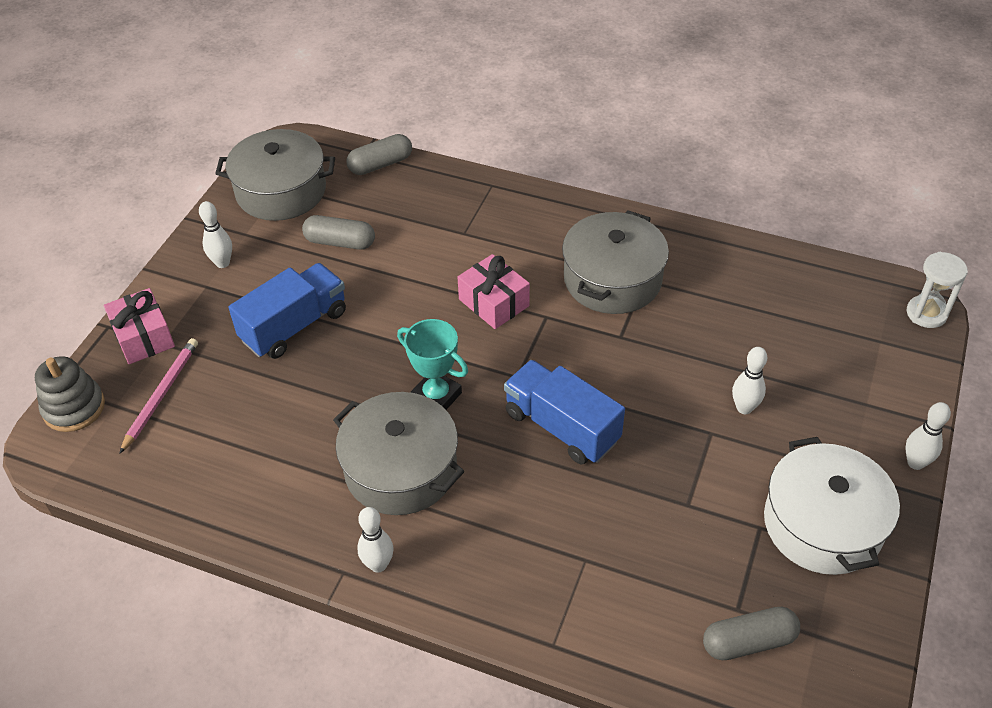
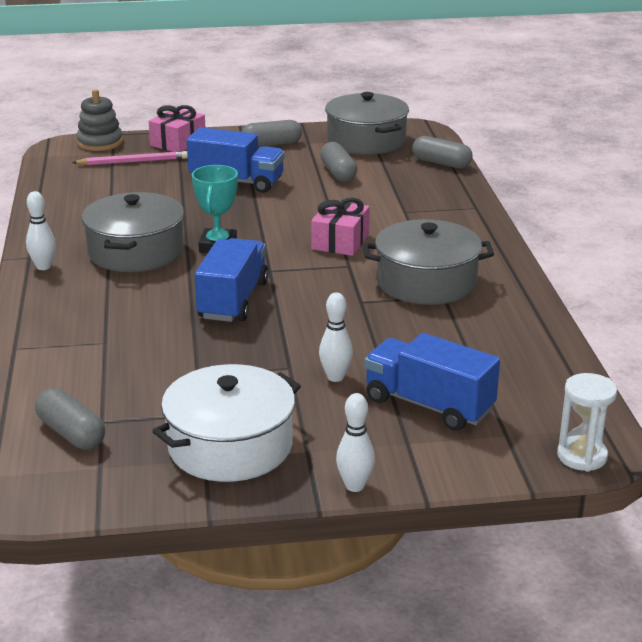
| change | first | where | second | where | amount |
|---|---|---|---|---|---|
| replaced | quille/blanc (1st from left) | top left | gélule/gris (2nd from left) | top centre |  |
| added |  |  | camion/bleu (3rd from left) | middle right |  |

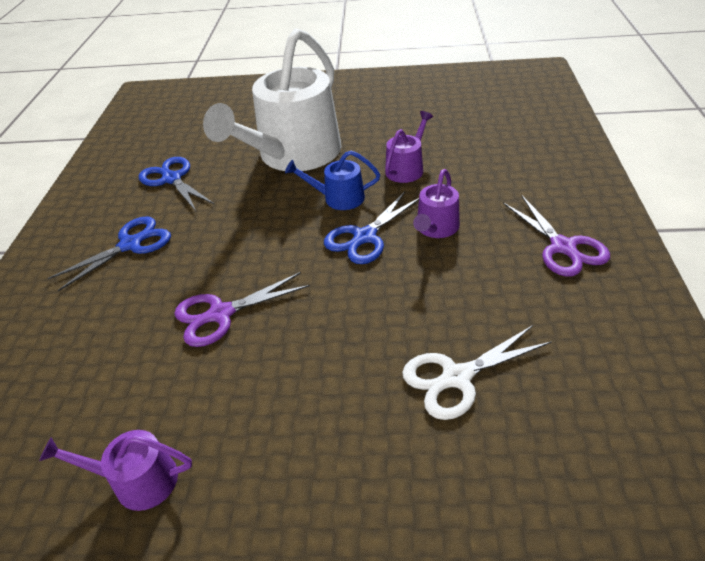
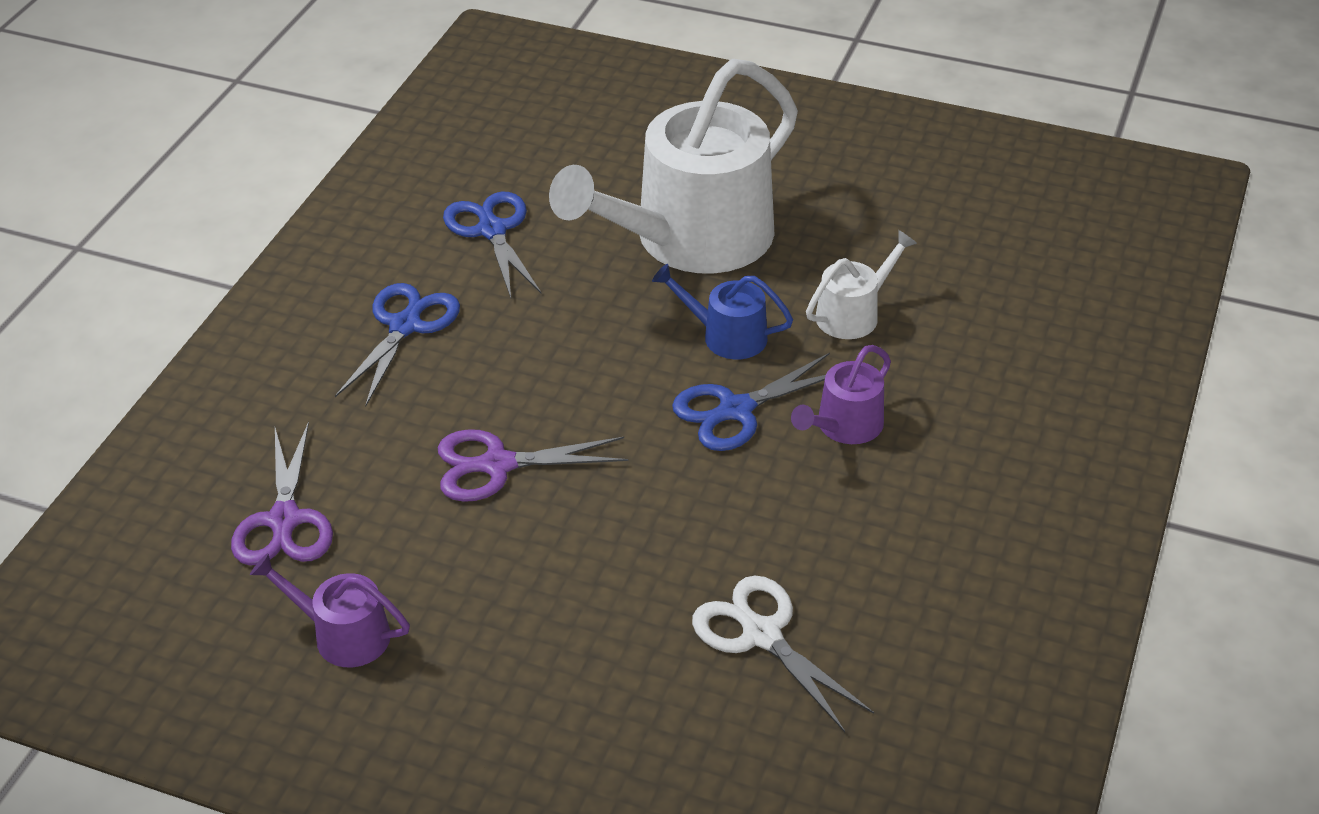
| change | first | where | second | where | amount |
|---|---|---|---|---|---|
| recoloured | arrosoir/violet (2nd from left) | top centre | arrosoir/blanc (2nd from left) | centre |  |
| moved | ciseaux/violet (2nd from left in the first image) | middle right | ciseaux/violet (1st from left) | middle left |  |
| turned | ciseaux/bleu (1st from left) | middle left |  | middle left | 45 degrees counterclockwise |
| turned | ciseaux/blanc | middle right |  | bottom centre | 60 degrees clockwise |

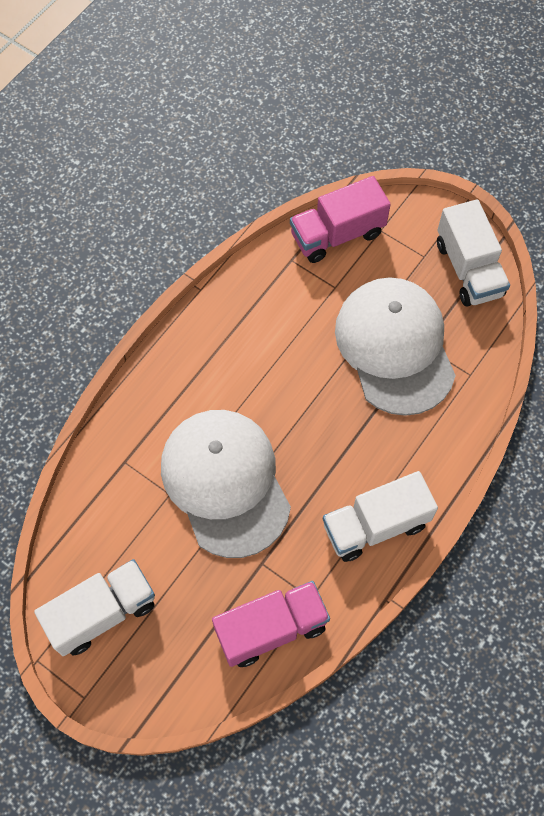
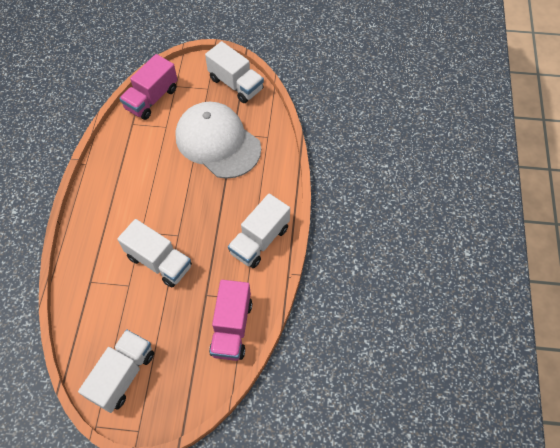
| change | first | where | second | where | amount |
|---|---|---|---|---|---|
| replaced | casquette/blanc (1st from left) | centre | camion/blanc (2nd from left) | middle left |  |
| turned | camion/rose (1st from left in the first image) | bottom centre | camion/rose (2nd from left) | bottom centre | 150 degrees clockwise |

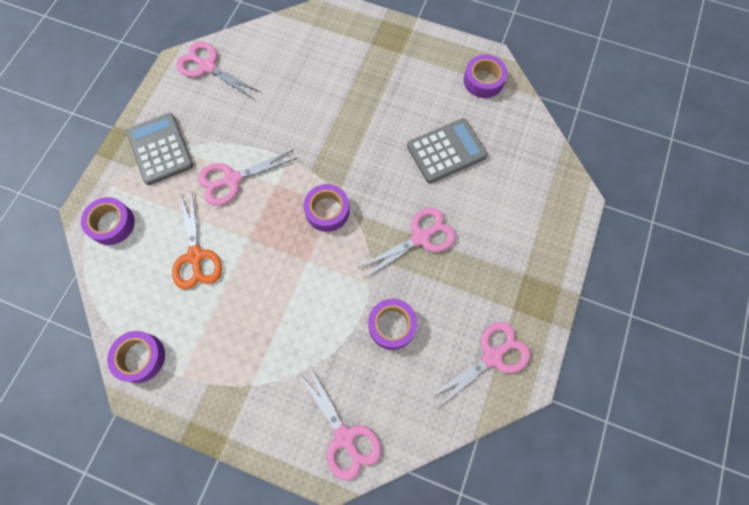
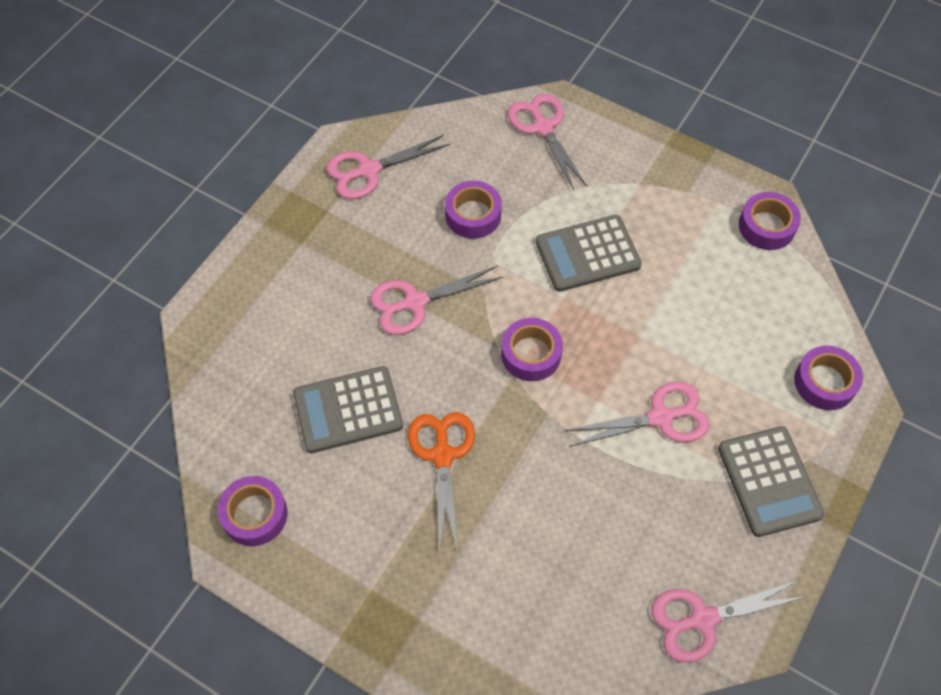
| change | first | where | second | where | amount |
|---|---|---|---|---|---|
| turned | ciseaux/rose (1st from left in the first image) | top left | ciseaux/rose (5th from left) | bottom right | 120 degrees clockwise |
| moved | ciseaux/orange | middle left |  | bottom centre |  |
| added |  |  | calculatrice/gris (2nd from left) | centre |  |

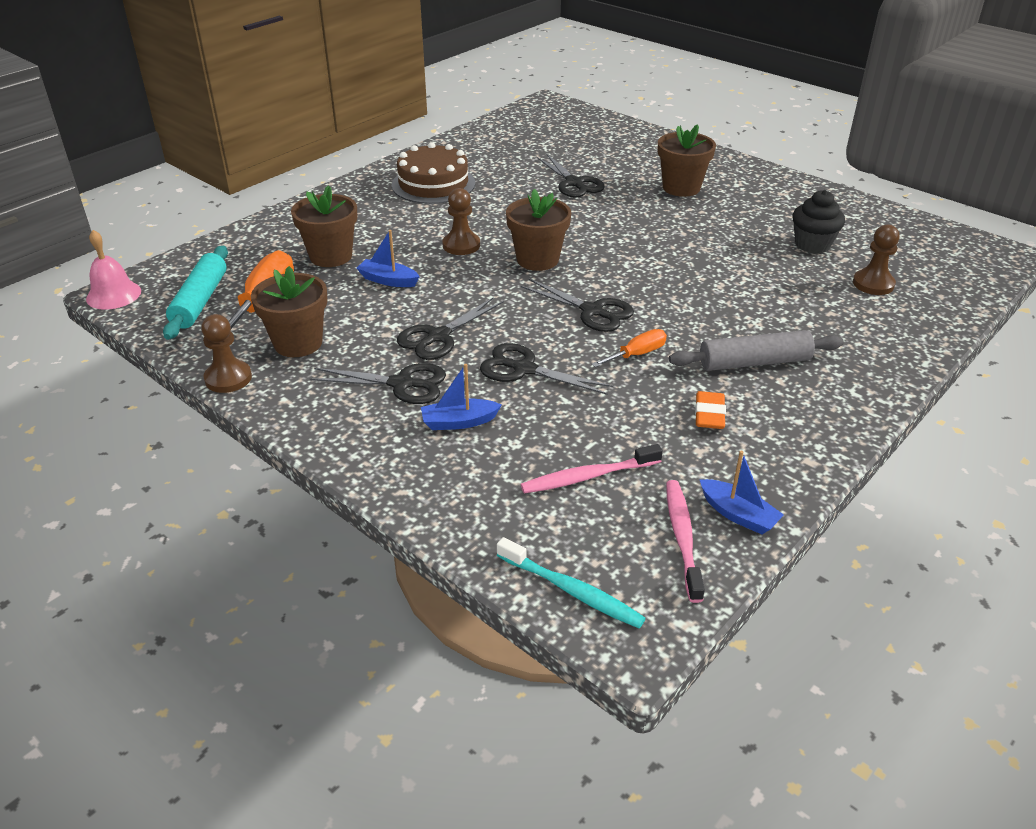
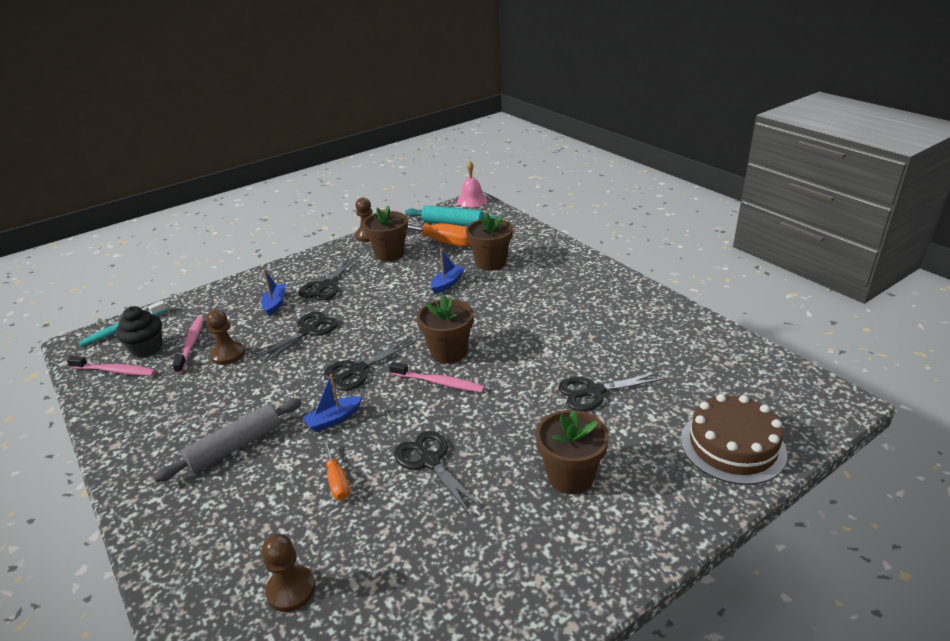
| change | first | where | second | where | amount |
|---|---|---|---|---|---|
| moved | gâteau/marron | top centre |  | bottom right |  |
| moved | pion/marron (2nd from left in the first image) | top centre | pion/marron (1st from left) | middle left |  |
| moved | muffin/noir | top right |  | middle left |  |
| moved | ciseaux/noir (2nd from left in the first image) | centre | ciseaux/noir (4th from left) | bottom centre |  |
| moved | tournevis/orange (2nd from left in the first image) | centre | tournevis/orange (1st from left) | bottom centre |  |
| turned | rouleau à pâtisserie/gris | middle right |  | bottom left | 45 degrees clockwise |
| removed | gomme/orange | middle right |  |  |  |
| moved | bateau/bleu (3rd from left in the first image) | middle right | bateau/bleu (2nd from left) | centre |  |
| added |  |  | brosse à dents/rose (3rd from left) | centre |  |

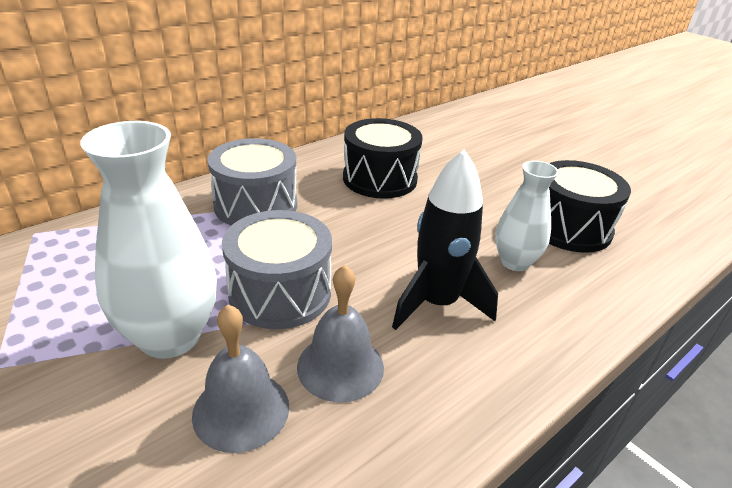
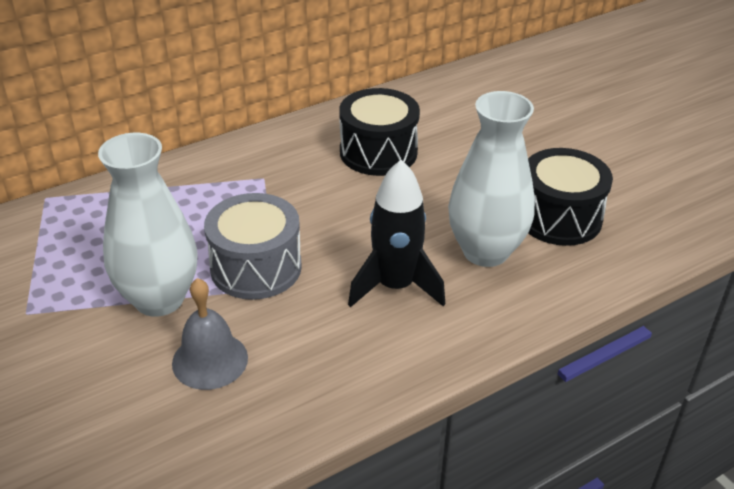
| change | first | where | second | where | amount |
|---|---|---|---|---|---|
| removed | tambour/gris (1st from left) | centre |  |  |  |
| resized | vase/blanc (2nd from left) | middle right |  | middle right | x1.65 |
| removed | cloche/gris (2nd from left) | bottom centre |  |  |  |

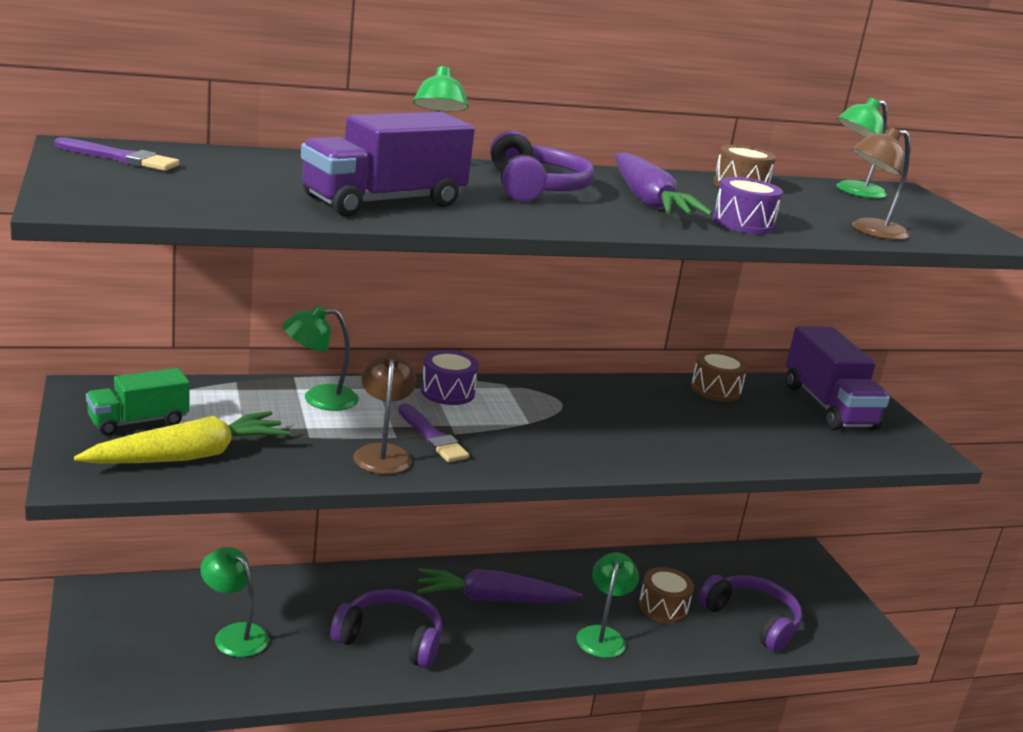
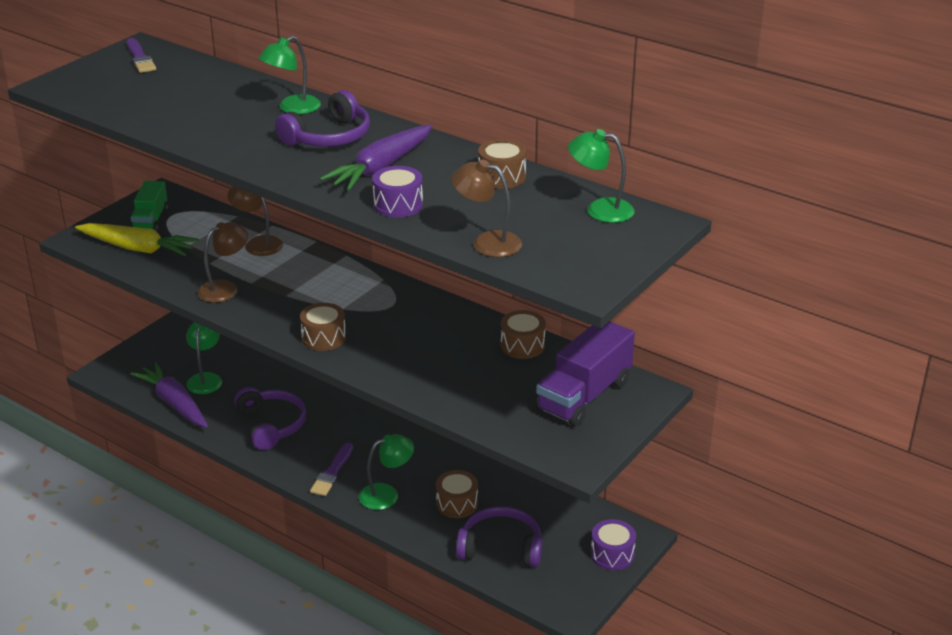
| change | first | where | second | where | amount |
|---|---|---|---|---|---|
| removed | camion/violet (1st from left) | top centre |  |  |  |
| recoloured | lampe/vert (2nd from left) | middle left | lampe/marron (2nd from left) | middle left |  |
| moved | tambour/violet (1st from left in the first image) | centre | tambour/violet (2nd from left) | bottom centre |  |
| turned | camion/vert | middle left |  | top left | 105 degrees counterclockwise |
| moved | pinceau/violet (2nd from left) | centre |  | bottom centre |  |
| moved | carotte/violet (1st from left) | bottom centre |  | middle left |  |
| turned | casque audio/violet (3rd from left) | bottom right |  | bottom centre | 90 degrees counterclockwise |
| added |  |  | tambour/marron (1st from left) | centre |  |

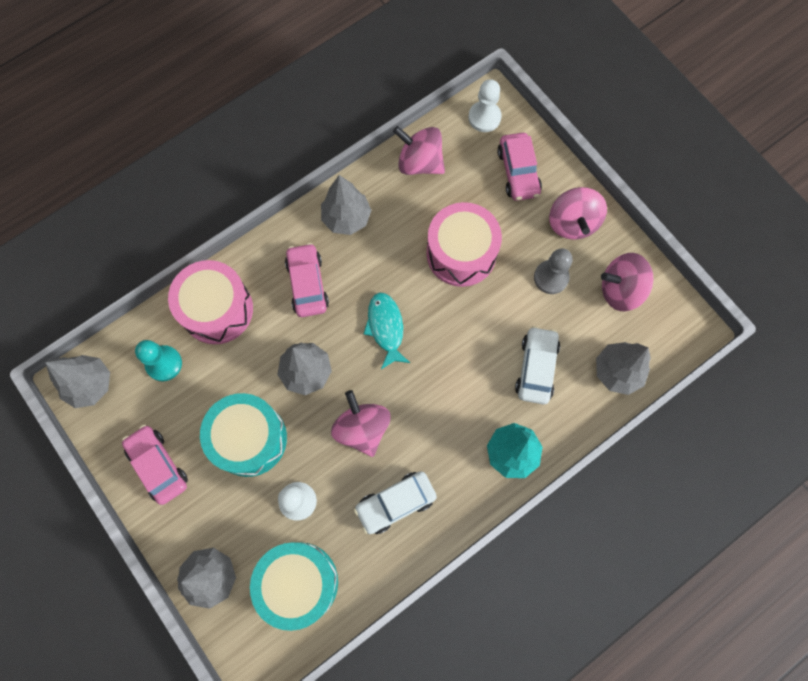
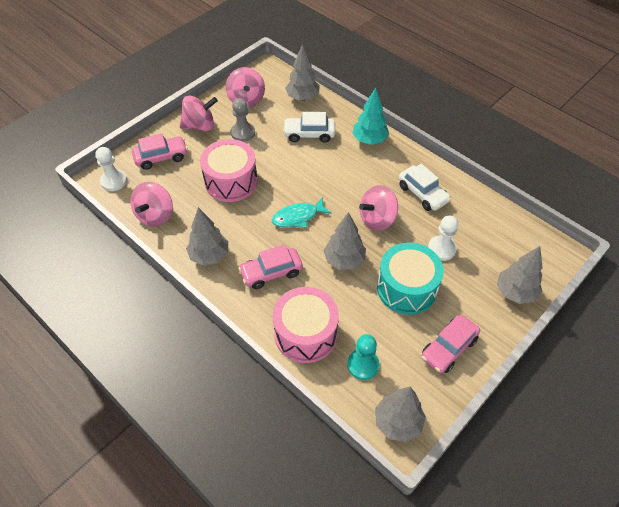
| change | first | where | second | where | amount |
|---|---|---|---|---|---|
| removed | tambour/turquoise (2nd from left) | bottom centre |  |  |  |

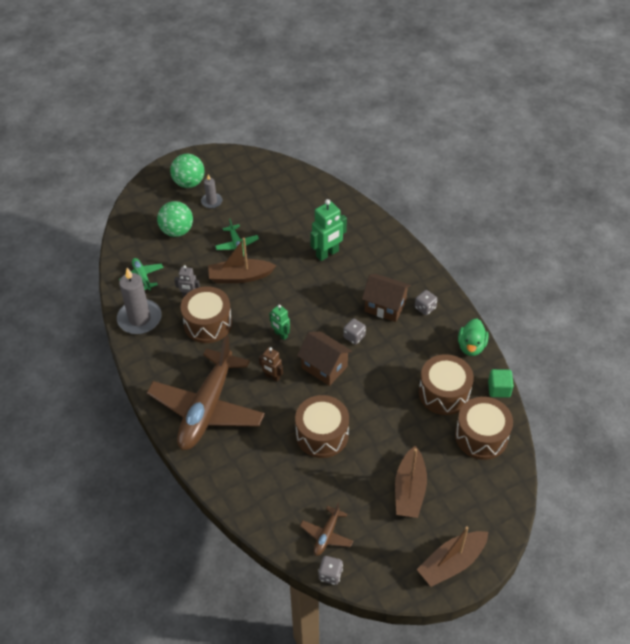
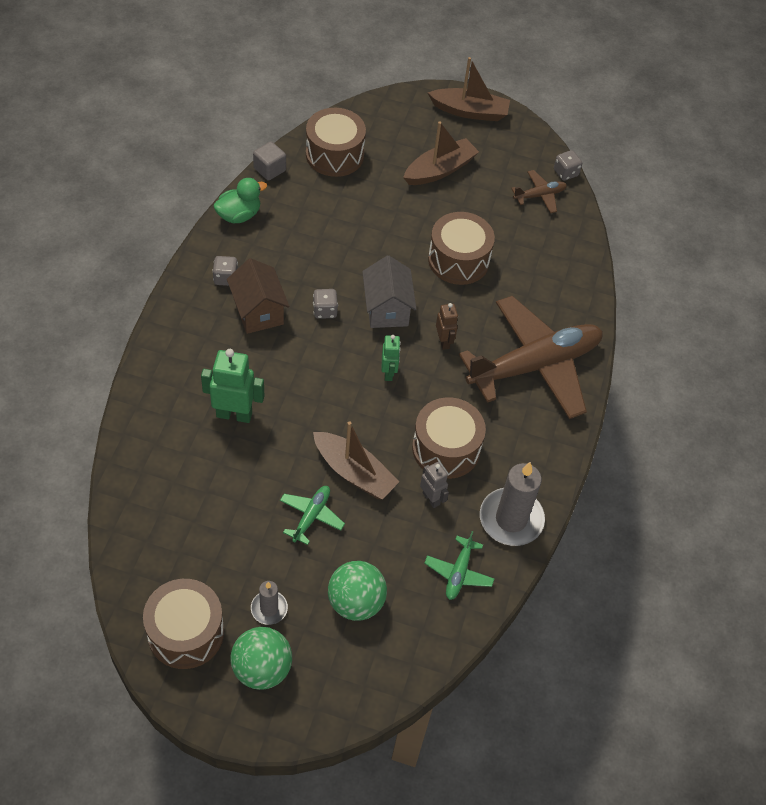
| change | first | where | second | where | amount |
|---|---|---|---|---|---|
| recoloured | maison/marron (1st from left) | centre | maison/gris | centre |  |
| moved | tambour/marron (3rd from left in the first image) | middle right | tambour/marron (1st from left) | bottom left |  |
| recoloured | cube/vert | middle right | cube/gris | top centre |  |

